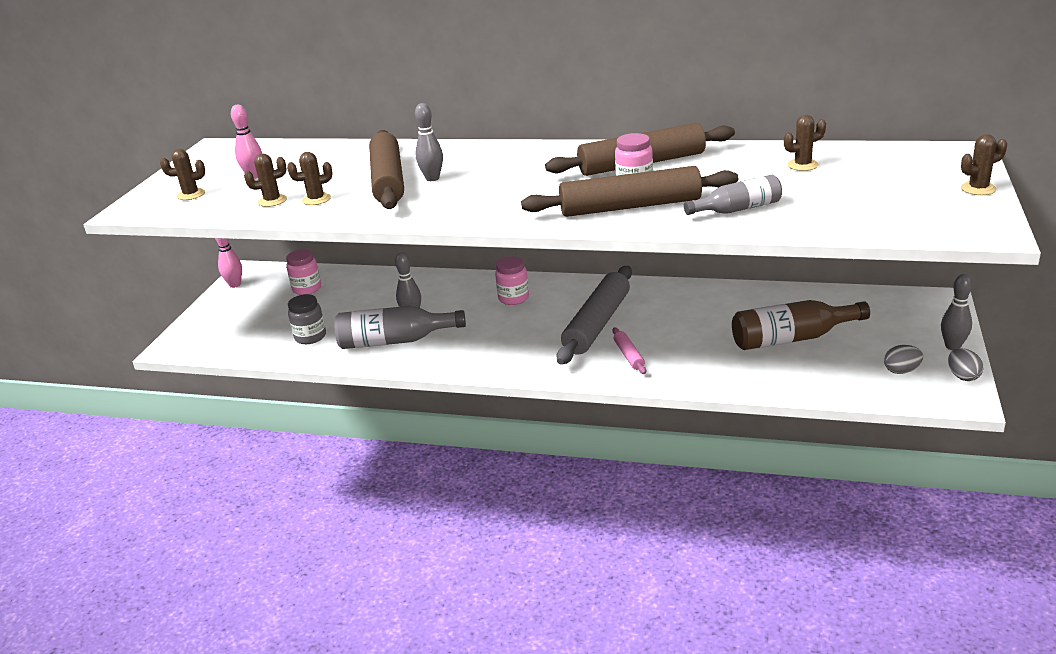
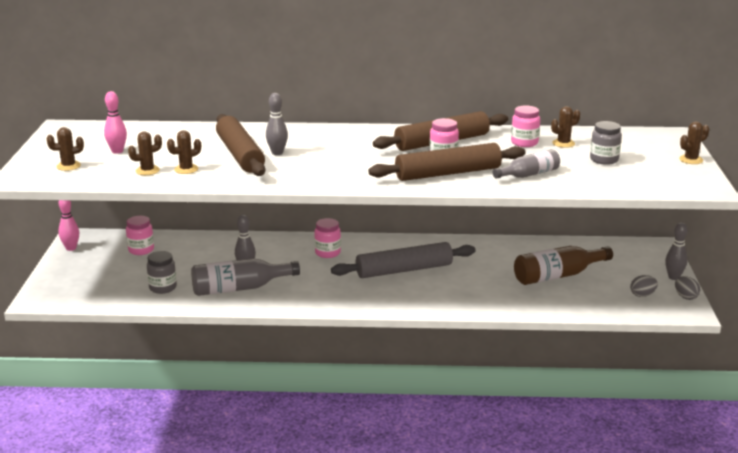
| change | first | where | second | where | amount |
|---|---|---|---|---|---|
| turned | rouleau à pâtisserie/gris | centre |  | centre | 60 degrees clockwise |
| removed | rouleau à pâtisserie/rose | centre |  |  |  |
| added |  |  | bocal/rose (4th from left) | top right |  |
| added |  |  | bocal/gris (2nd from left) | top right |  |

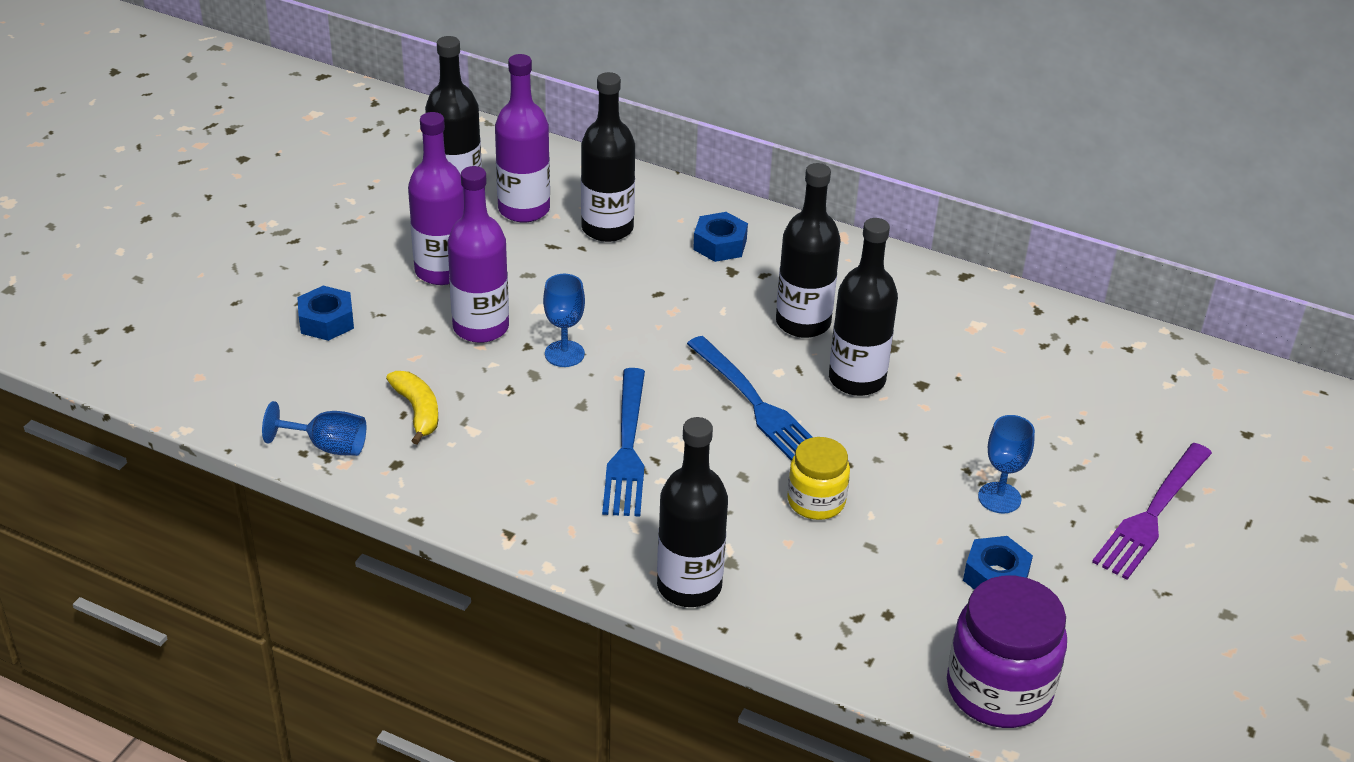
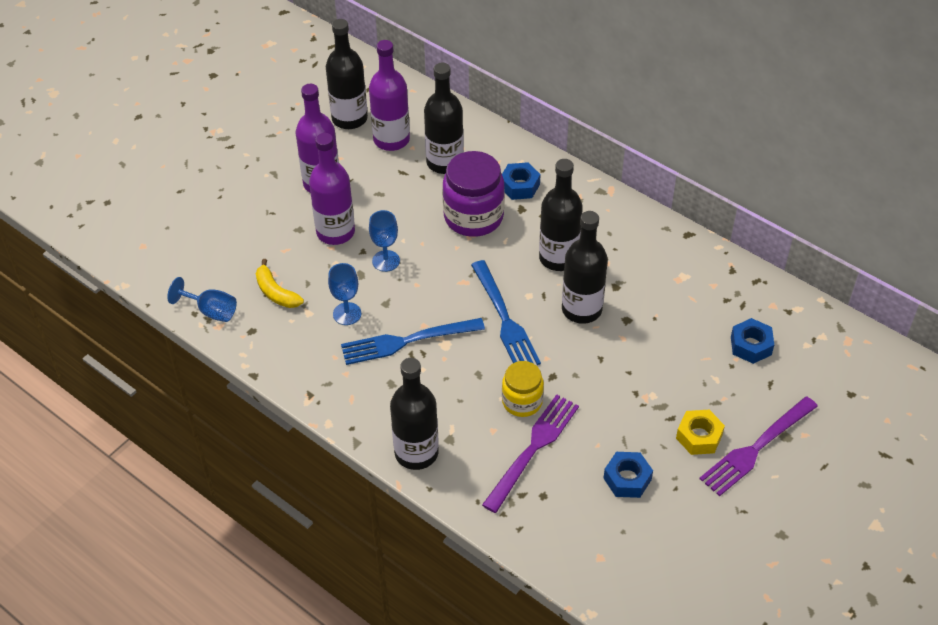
| change | first | where | second | where | amount |
|---|---|---|---|---|---|
| moved | écrou/bleu (1st from left in the first image) | middle left | écrou/bleu (3rd from left) | middle right |  |
| turned | fourchette/bleu (1st from left) | centre |  | centre | 60 degrees clockwise |
| turned | banane/jaune | middle left |  | middle left | 150 degrees clockwise |
| moved | verre à pied/bleu (3rd from left in the first image) | middle right | verre à pied/bleu (2nd from left) | centre |  |
| moved | bocal/violet | bottom right |  | top centre |  |
| added |  |  | fourchette/violet (1st from left) | bottom centre |  |
| added |  |  | écrou/jaune | bottom right |  |

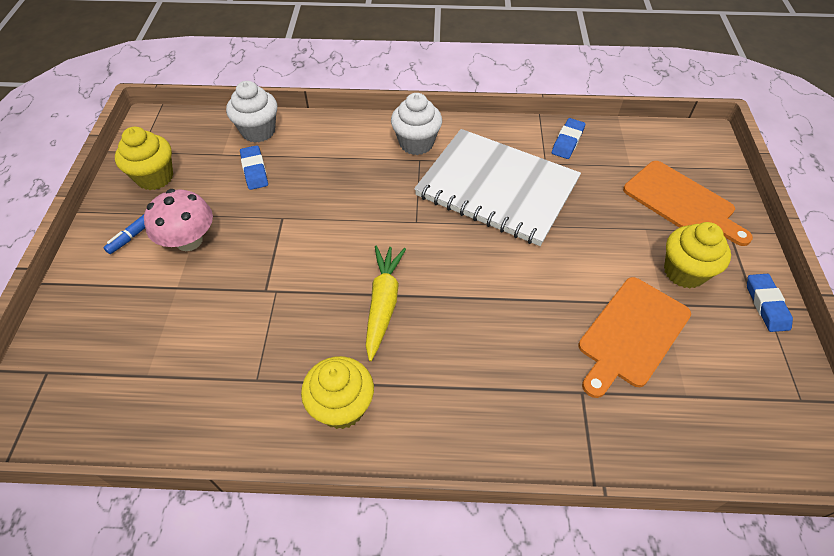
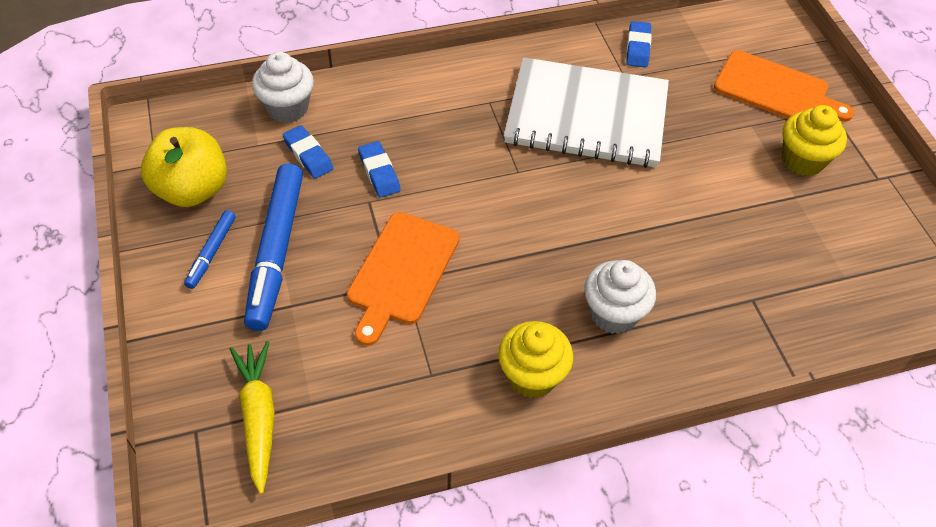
| change | first | where | second | where | amount |
|---|---|---|---|---|---|
| moved | muffin/blanc (2nd from left) | top centre |  | centre |  |
| replaced | muffin/jaune (1st from left) | top left | pomme/jaune | top left |  |
| replaced | champignon/rose | middle left | feutre/bleu (2nd from left) | middle left |  |
| moved | carotte/jaune | centre |  | bottom left |  |
| moved | gomme/bleu (3rd from left in the first image) | middle right | gomme/bleu (2nd from left) | top centre |  |
| moved | planche à découper/orange (1st from left) | middle right |  | centre |  |

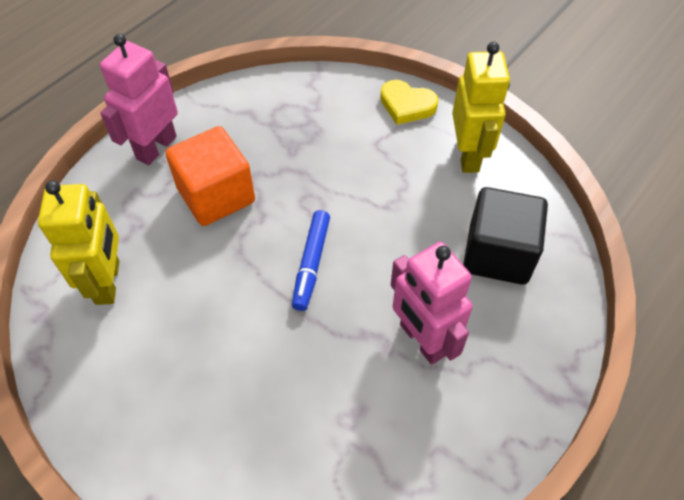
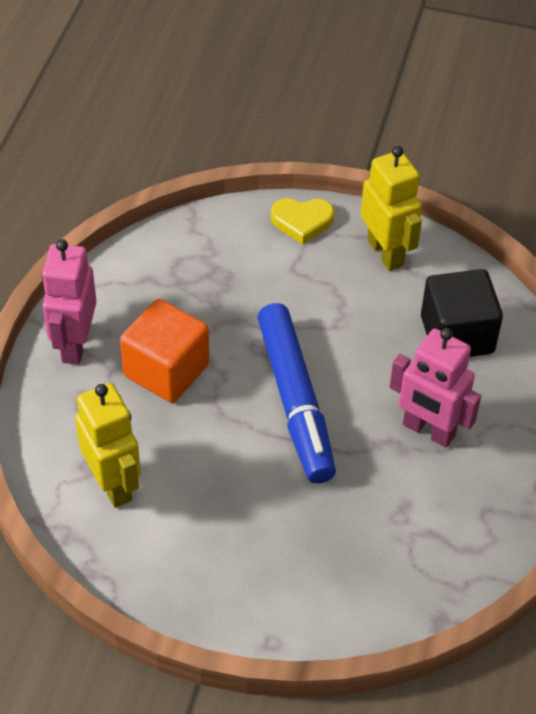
| change | first | where | second | where | amount |
|---|---|---|---|---|---|
| resized | feutre/bleu | centre |  | centre | x1.86 |

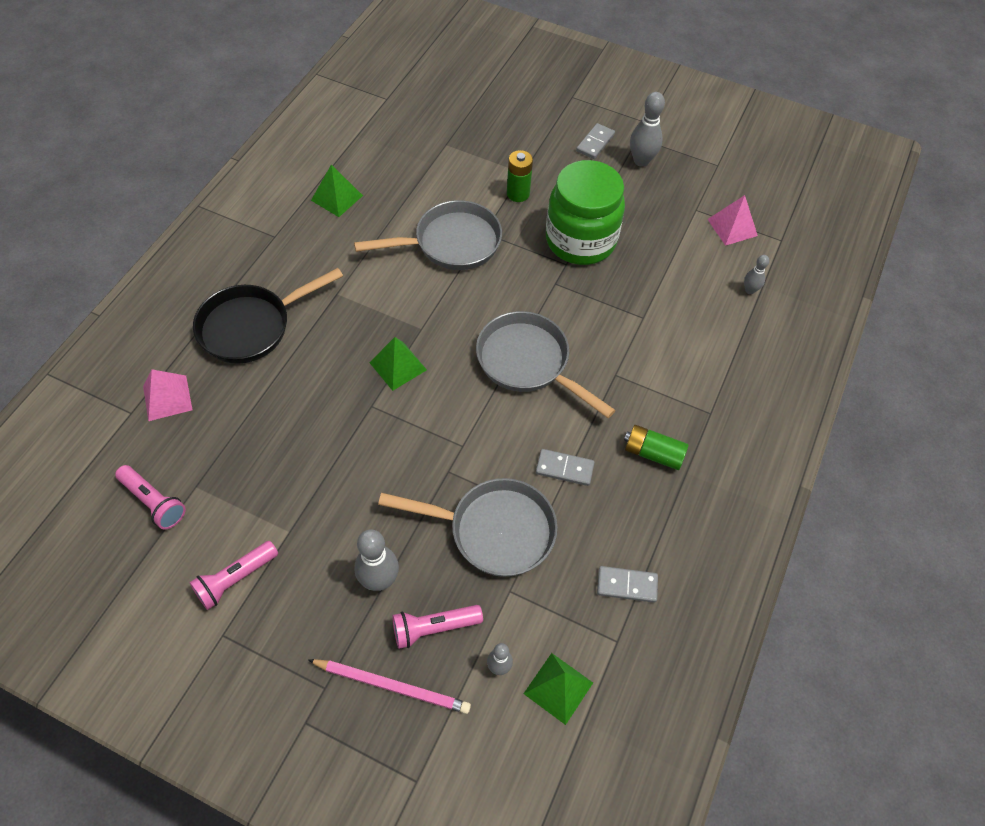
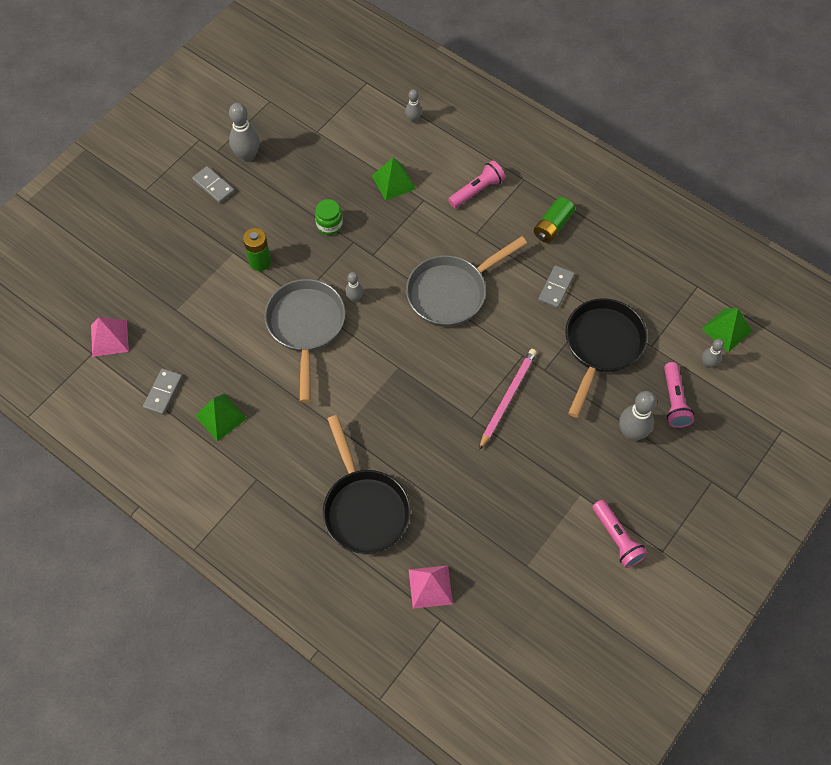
| change | first | where | second | where | amount |
|---|---|---|---|---|---|
| resized | bocal/vert | top centre |  | top centre | x0.41 |
| moved | pyramide/rose (2nd from left in the first image) | top right | pyramide/rose (1st from left) | middle left |  |
| moved | pyramide/vert (2nd from left) | centre |  | top centre |  |
| moved | lampe de poche/rose (1st from left) | middle left |  | top centre |  |
| recoloured | poêle/gris (2nd from left) | centre | poêle/noir (2nd from left) | middle right |  |
| moved | domino/gris (3rd from left in the first image) | bottom centre | domino/gris (1st from left) | middle left |  |
| moved | crayon/rose | bottom centre |  | centre |  |
| added |  |  | quille/gris (2nd from left) | centre |  |

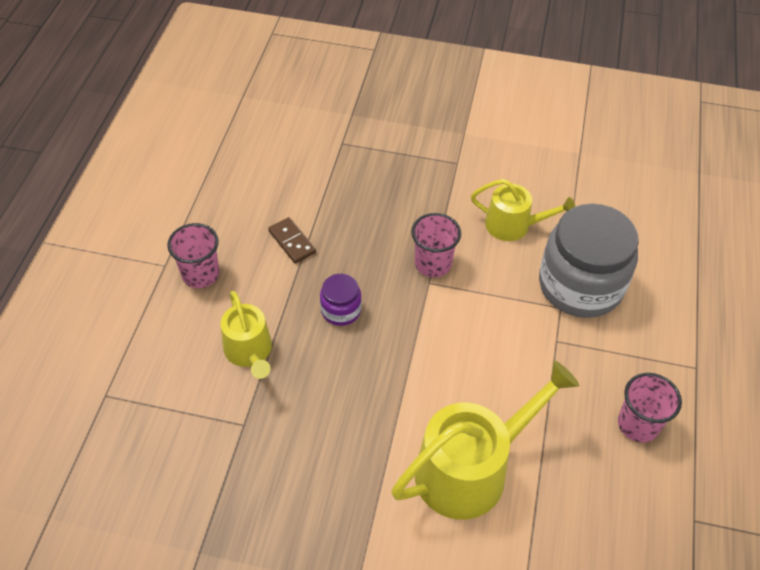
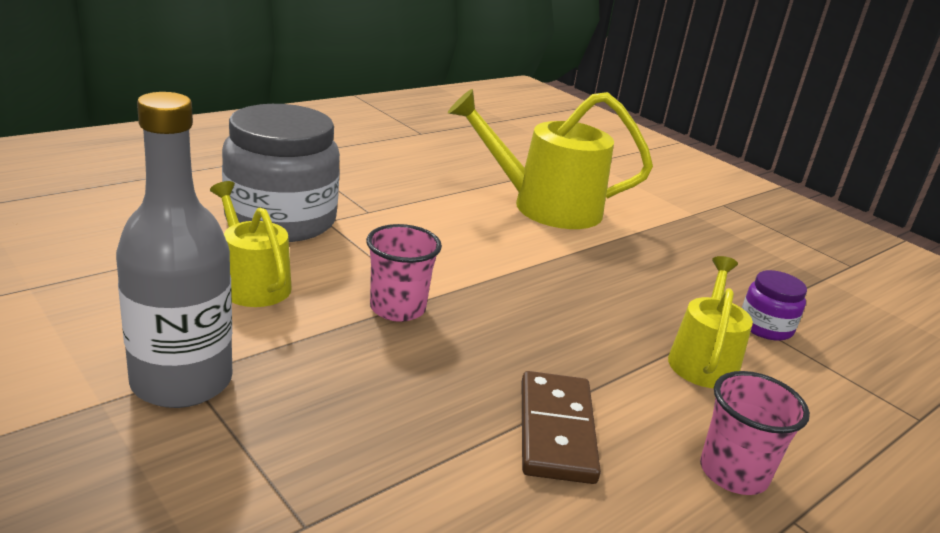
| change | first | where | second | where | amount |
|---|---|---|---|---|---|
| resized | domino/marron | centre |  | bottom centre | x1.52 |
| moved | bocal/violet | centre |  | middle right |  |
| removed | gobelet/rose (3rd from left) | bottom right |  |  |  |
| added |  |  | bouteille/gris | middle left |  |

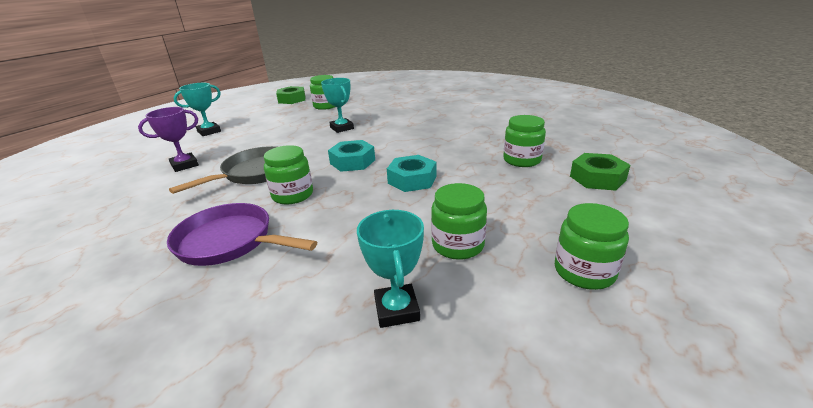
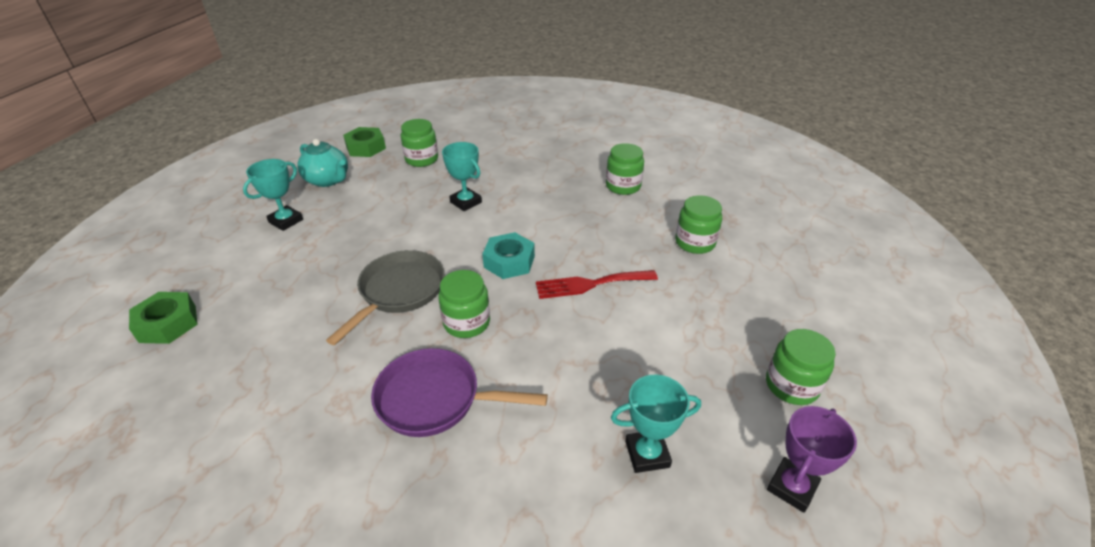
| change | first | where | second | where | amount |
|---|---|---|---|---|---|
| moved | trophée/violet | middle left |  | bottom right |  |
| moved | écrou/vert (2nd from left in the first image) | middle right | écrou/vert (1st from left) | middle left |  |
| replaced | écrou/turquoise (2nd from left) | centre | fourchette/rouge | centre |  |
| moved | bocal/vert (3rd from left) | centre |  | top centre |  |
| turned | trophée/turquoise (3rd from left) | centre |  | bottom centre | 75 degrees counterclockwise |
| added |  |  | théière/turquoise | top left |  |

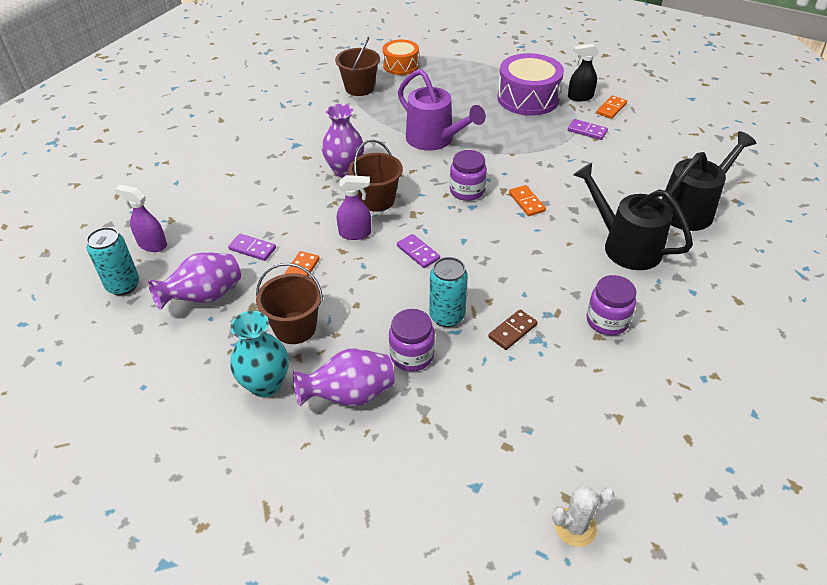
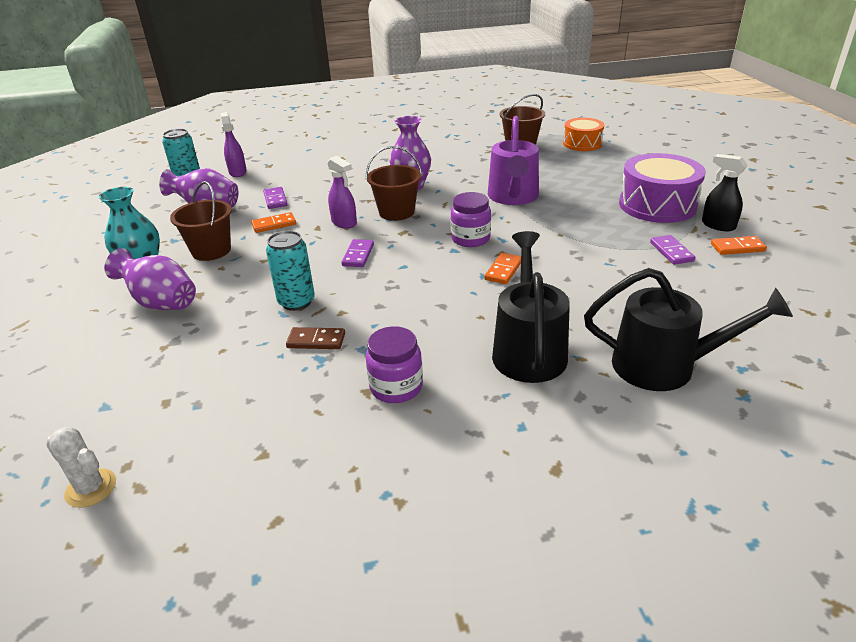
| change | first | where | second | where | amount |
|---|---|---|---|---|---|
| removed | bocal/violet (1st from left) | centre |  |  |  |

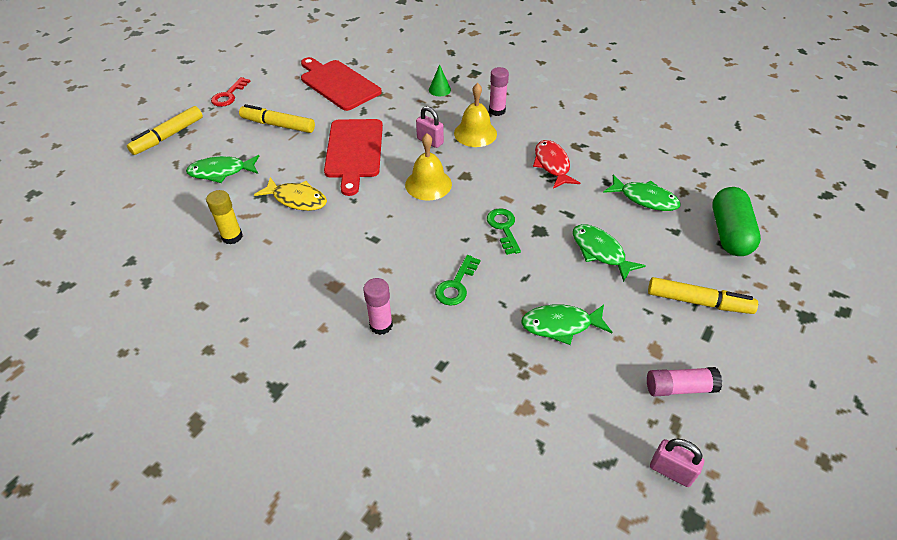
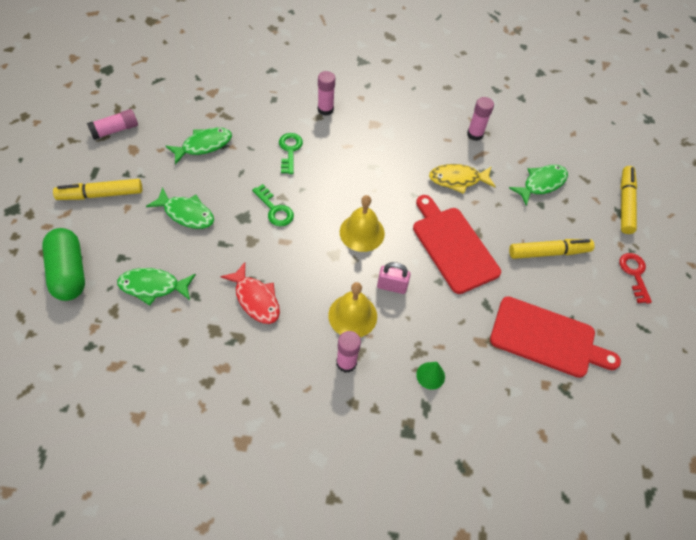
| change | first | where | second | where | amount |
|---|---|---|---|---|---|
| recoloured | bâton de colle/jaune | middle left | bâton de colle/rose (4th from left) | top right |  |
| removed | cadenas/rose (2nd from left) | bottom right |  |  |  |

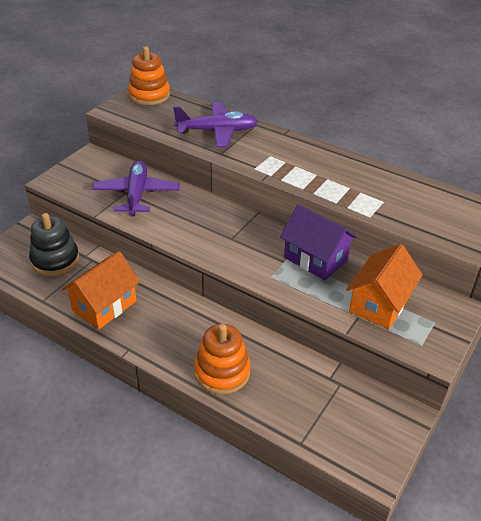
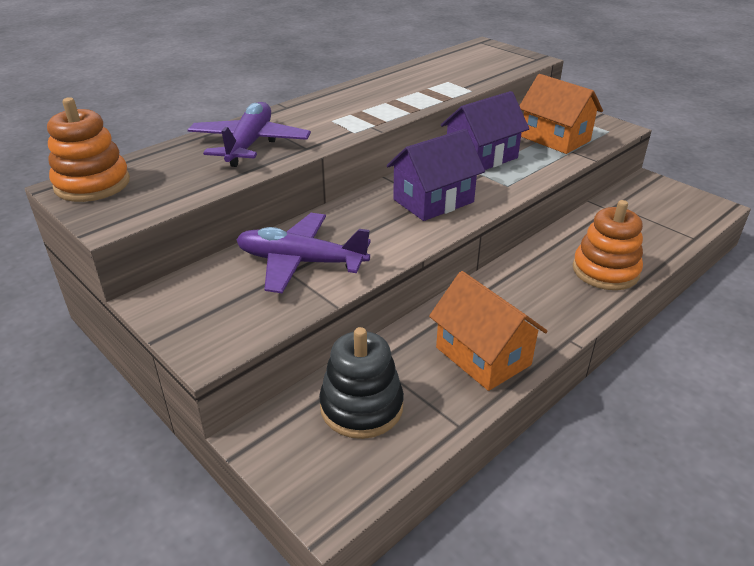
| change | first | where | second | where | amount |
|---|---|---|---|---|---|
| added |  |  | maison/violet (1st from left) | top centre |  |

